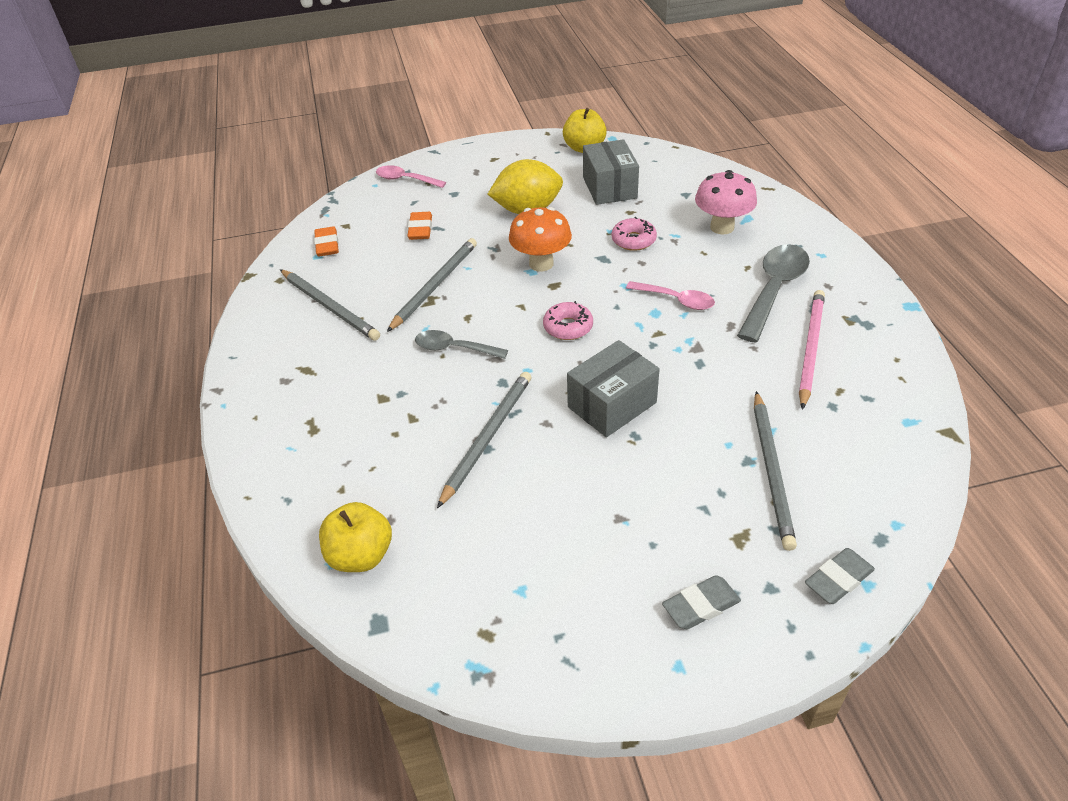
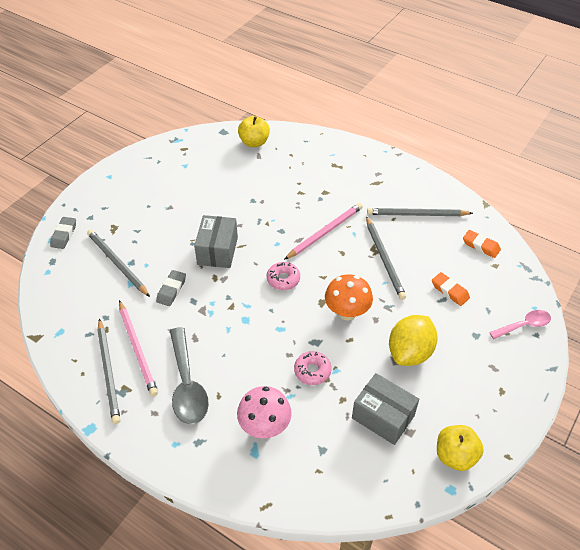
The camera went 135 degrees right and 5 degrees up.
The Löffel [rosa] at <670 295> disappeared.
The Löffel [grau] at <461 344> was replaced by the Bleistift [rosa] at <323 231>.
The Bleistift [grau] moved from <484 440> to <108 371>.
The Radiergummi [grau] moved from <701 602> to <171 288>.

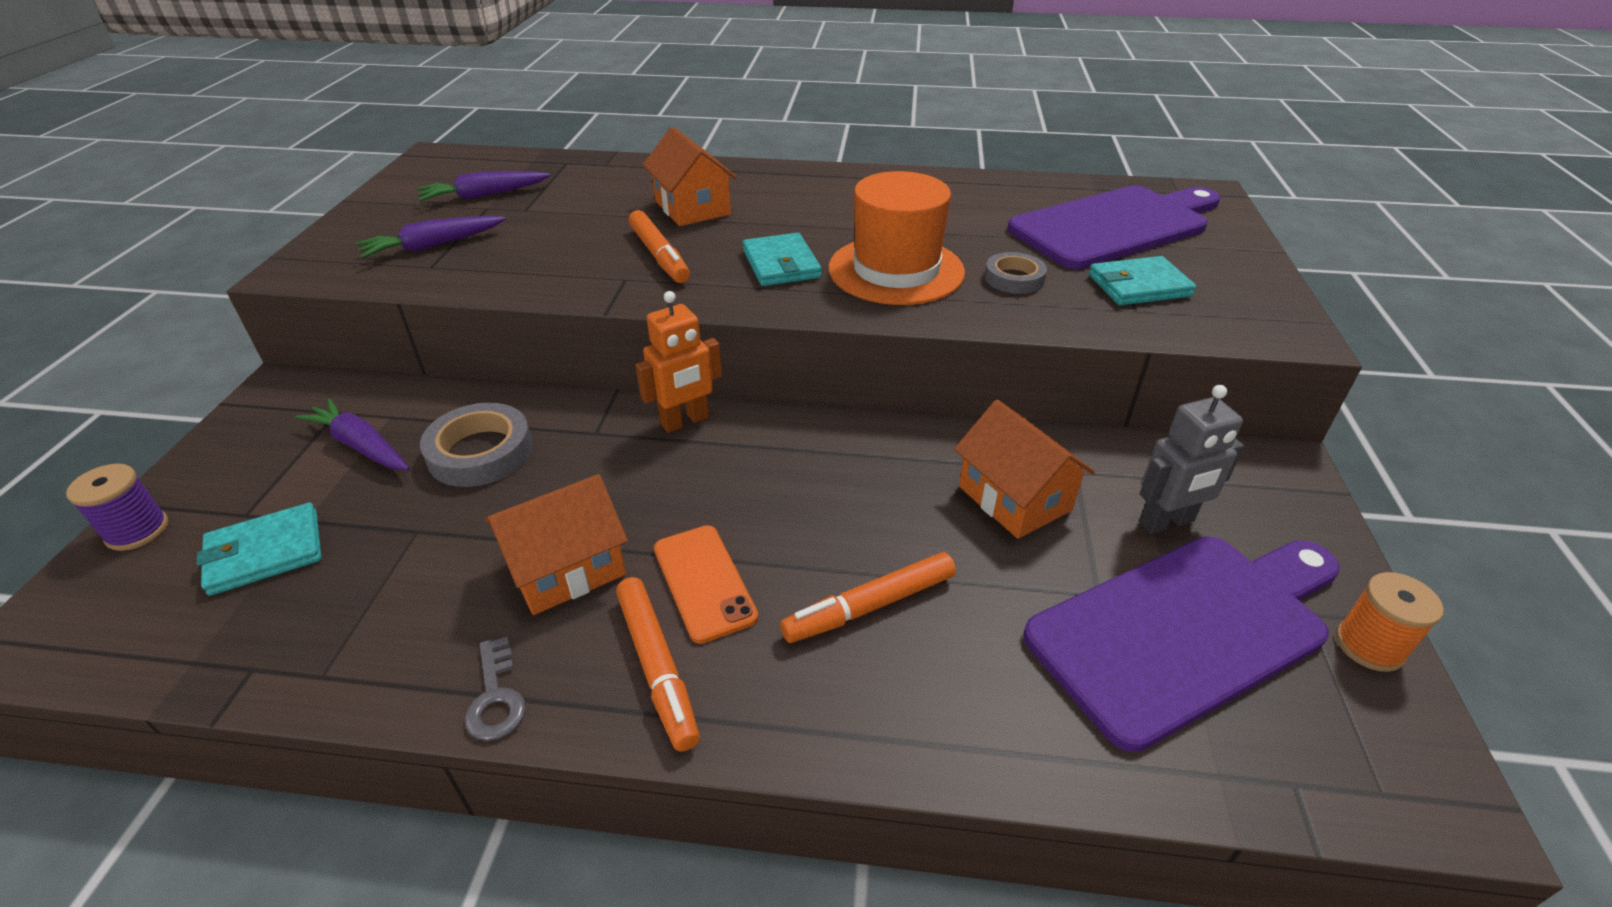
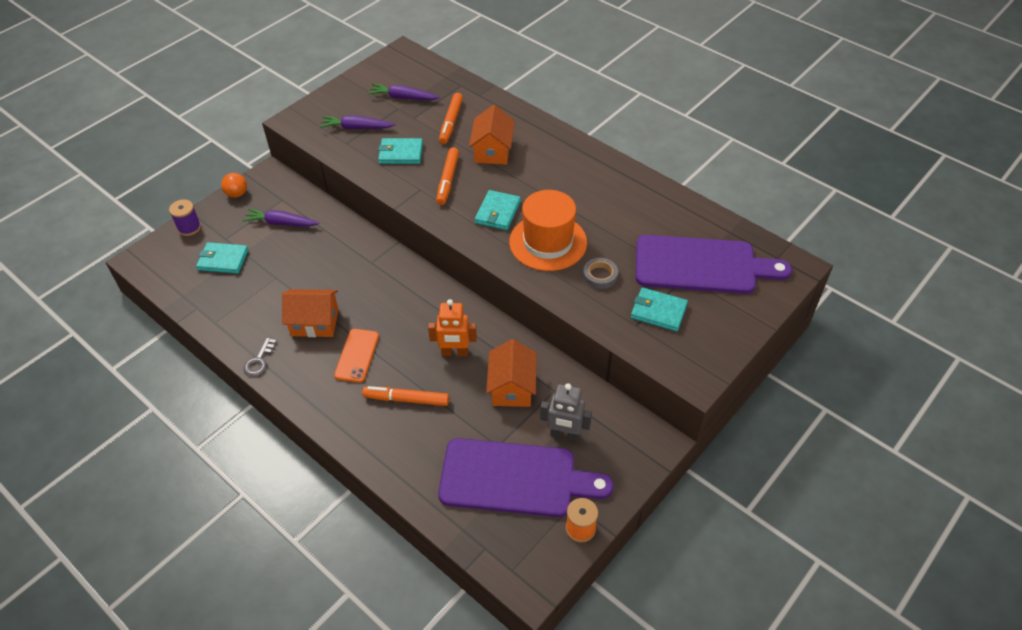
The camera went 35 degrees right and 10 degrees up.
The Roboter [orange] moved from <678 362> to <452 328>.
The Karotte [lila] at <353 434> turned 60 degrees counterclockwise.
The Klebeband [grau] at <476 445> disappeared.
The Filzstift [orange] moved from <658 664> to <451 118>.
The Geldbörse [türkis] at <400 151> appeared.
The Ball [orange] at <234 185> appeared.

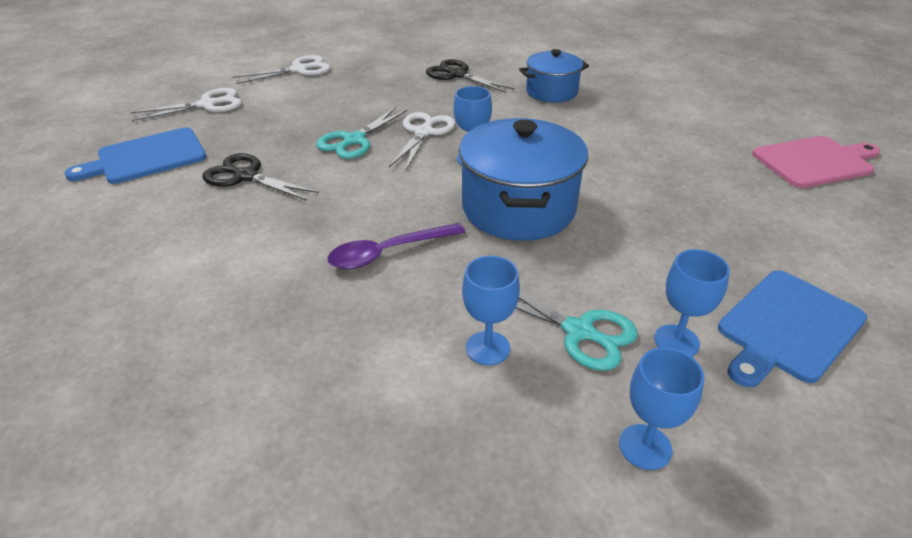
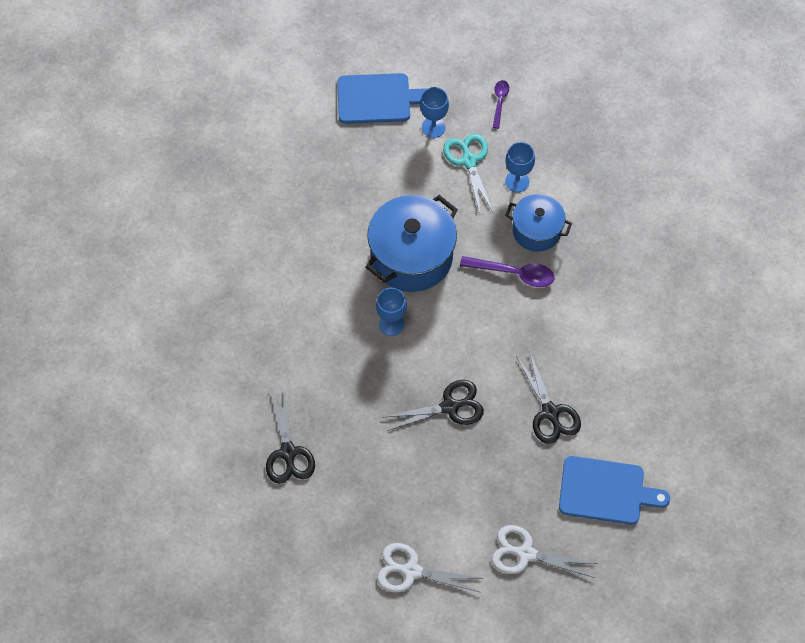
The camera went 140 degrees left and 25 degrees up.
The Kochtopf [blau] moved from <554 76> to <538 223>.
The Schere [türkis] at <362 133> became the Schere [schwarz] at <434 405>.
The Schere [weiß] at <422 141> disappeared.
The Schneidebrett [rosa] at <816 162> disappeared.
The Kelch [blau] at <661 408> was replaced by the Löffel [lila] at <501 104>.

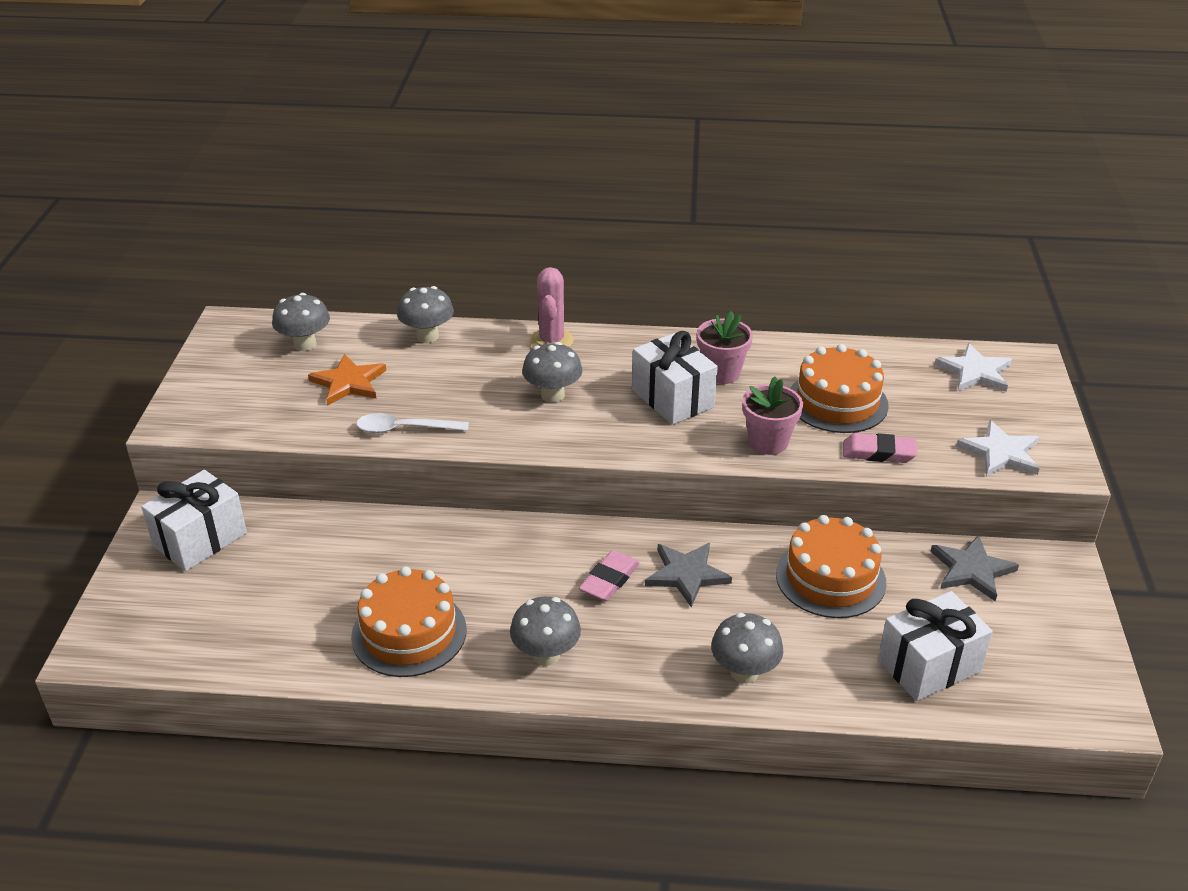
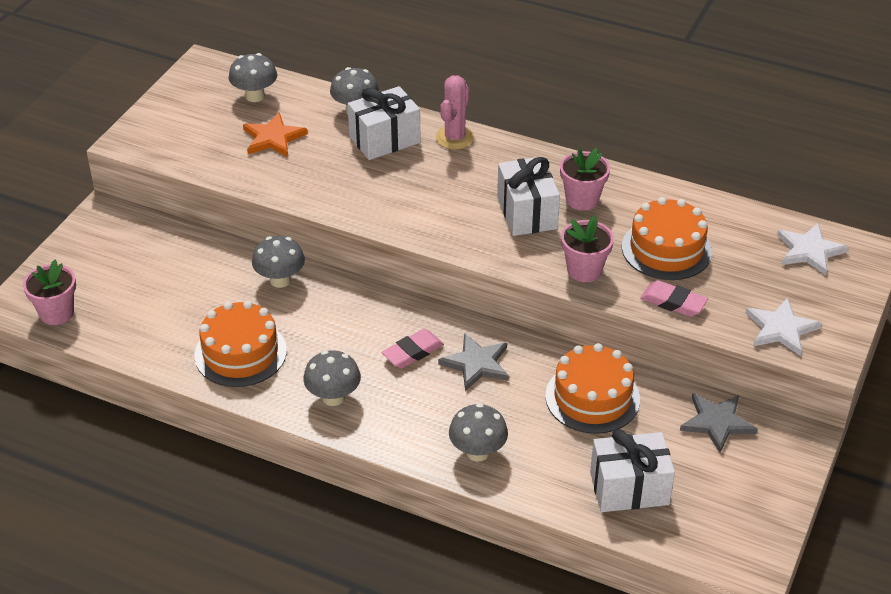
The camera went 20 degrees right and 5 degrees up.
The Pilz [grau] moved from <552 372> to <278 262>.
The Löffel [weiß] at <412 423> disappeared.
The Geschenk [weiß] moved from <194 520> to <384 123>.
The Blumentopf [rosa] at <49 292> appeared.

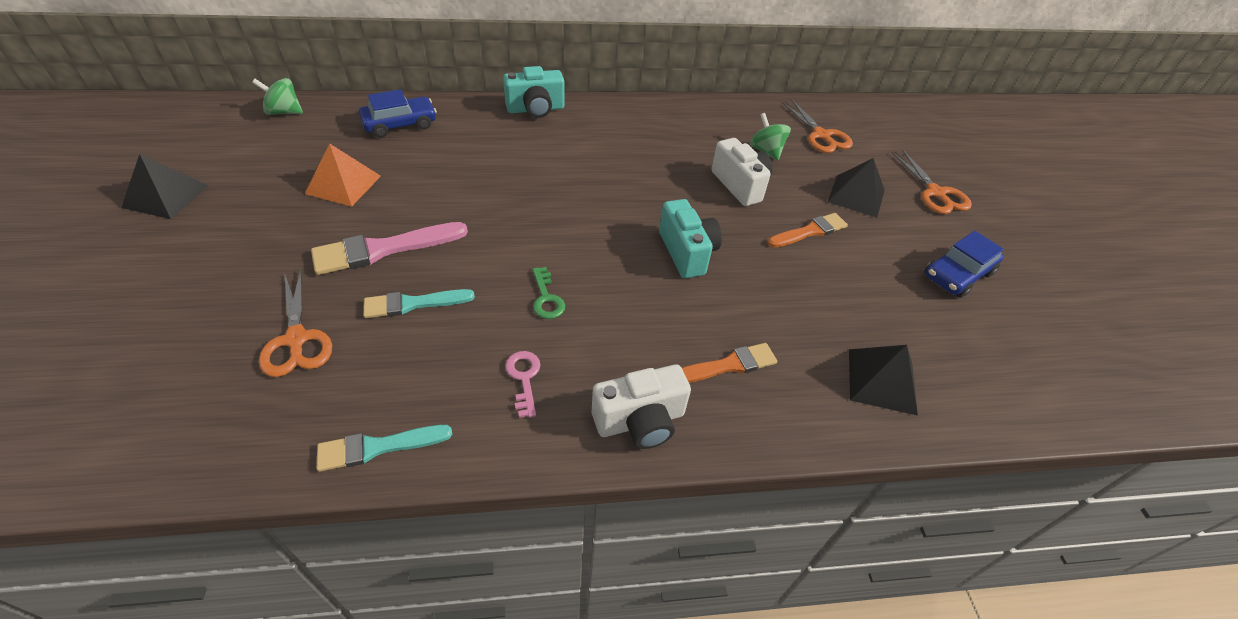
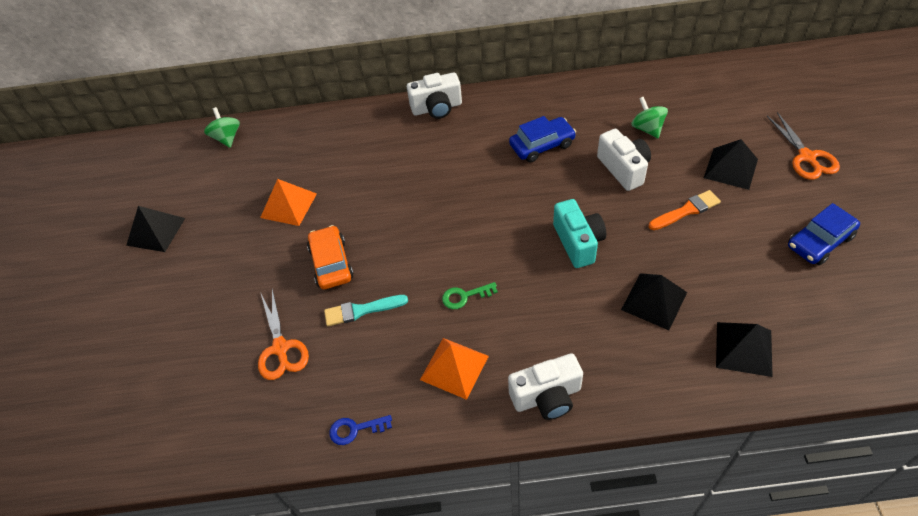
The camera went 10 degrees right and 5 degrees up.
The Kamera [türkis] at <534 92> became the Kamera [weiß] at <434 95>.
The Kreisel [grün] at <277 96> turned 60 degrees clockwise.
The Auto [blau] moved from <398 113> to <542 139>.
The Schere [orange] at <817 126> disappeared.
The Pinsel [rosa] at <389 248> was replaced by the Auto [orange] at <330 257>.
The Schlüssel [grün] at <548 293> turned 90 degrees clockwise.
The Pinsel [orange] at <729 363> disappeared.
The Schlüssel [rosa] at <523 384> was replaced by the Pyramide [orange] at <454 369>.
The Pinsel [türkis] at <384 448> was replaced by the Schlüssel [blau] at <361 430>.
The Pyramide [schwarz] at <654 301> appeared.

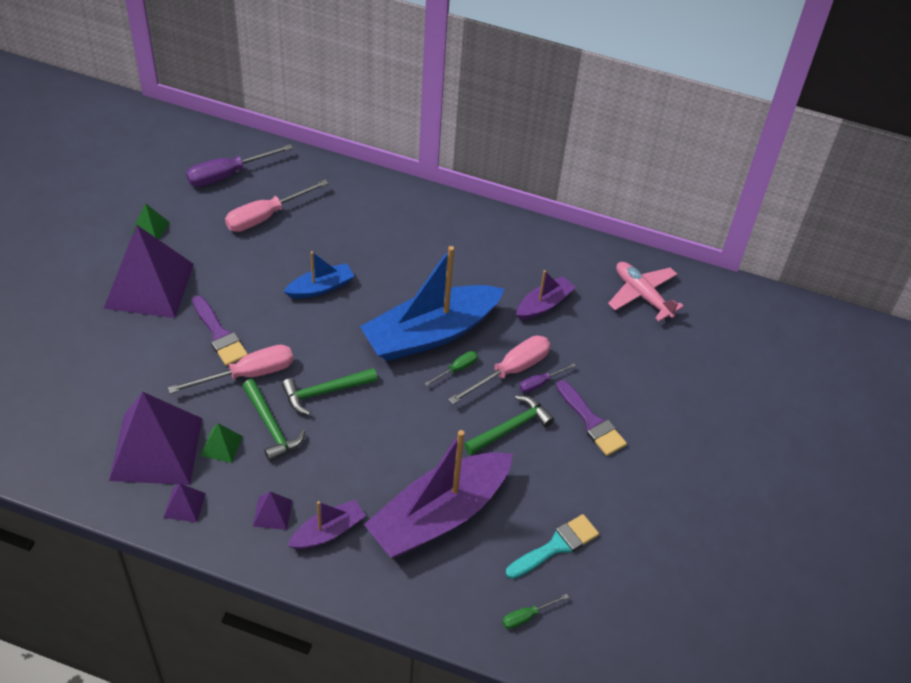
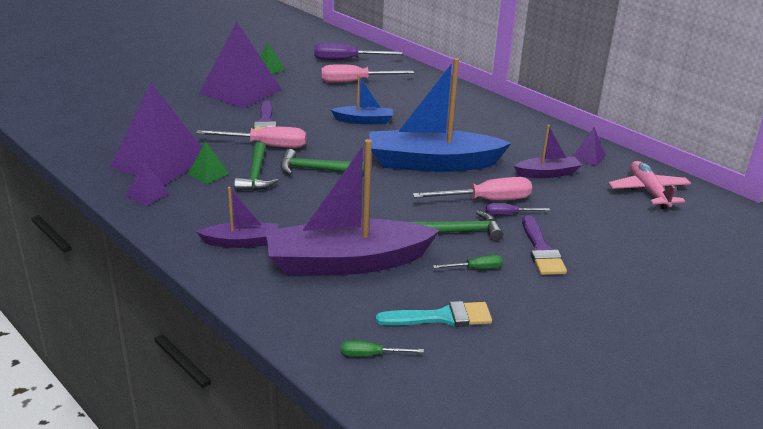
The camera went 30 degrees right and 20 degrees down.
The Schraubenzieher [grün] moved from <451 368> to <468 262>.
The Pyramide [lila] moved from <272 510> to <589 146>.

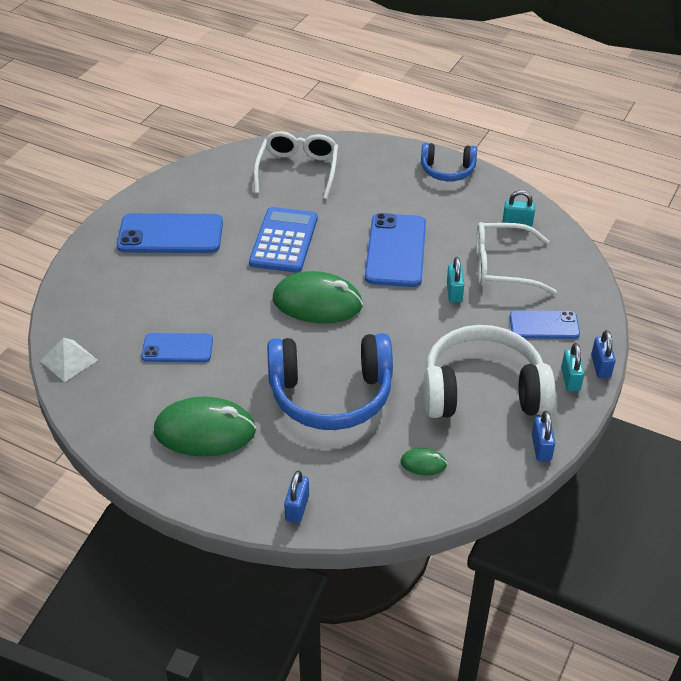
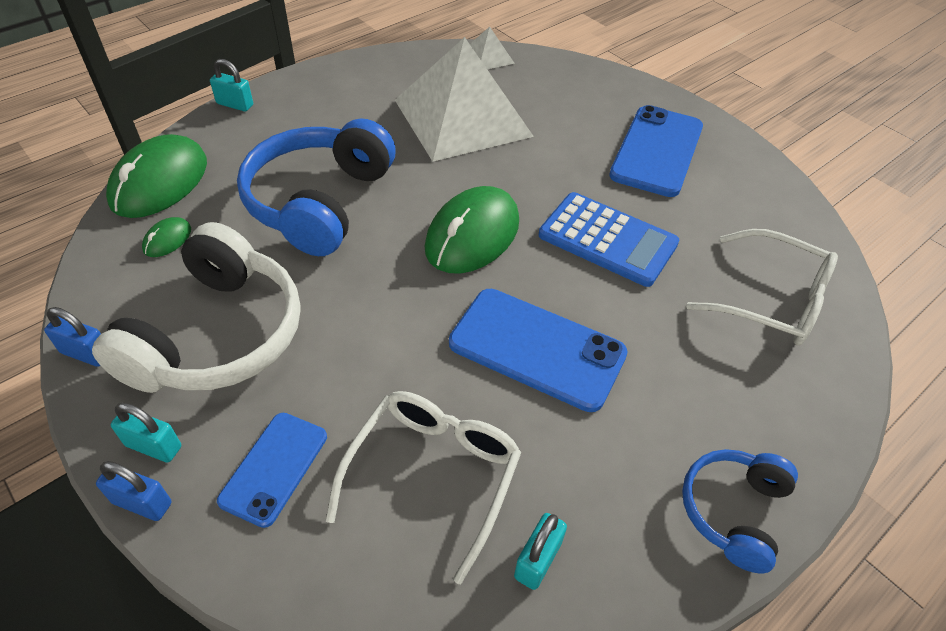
The camera went 110 degrees right and 5 degrees up.
The Vorhängeschloss [türkis] moved from <455 279> to <231 85>.
The Handy [blau] at <177 347> was replaced by the Pyramide [weiß] at <464 99>.
The Computermaus [grün] moved from <205 426> to <156 176>.
The Vorhängeschloss [blau] at <296 497> disappeared.

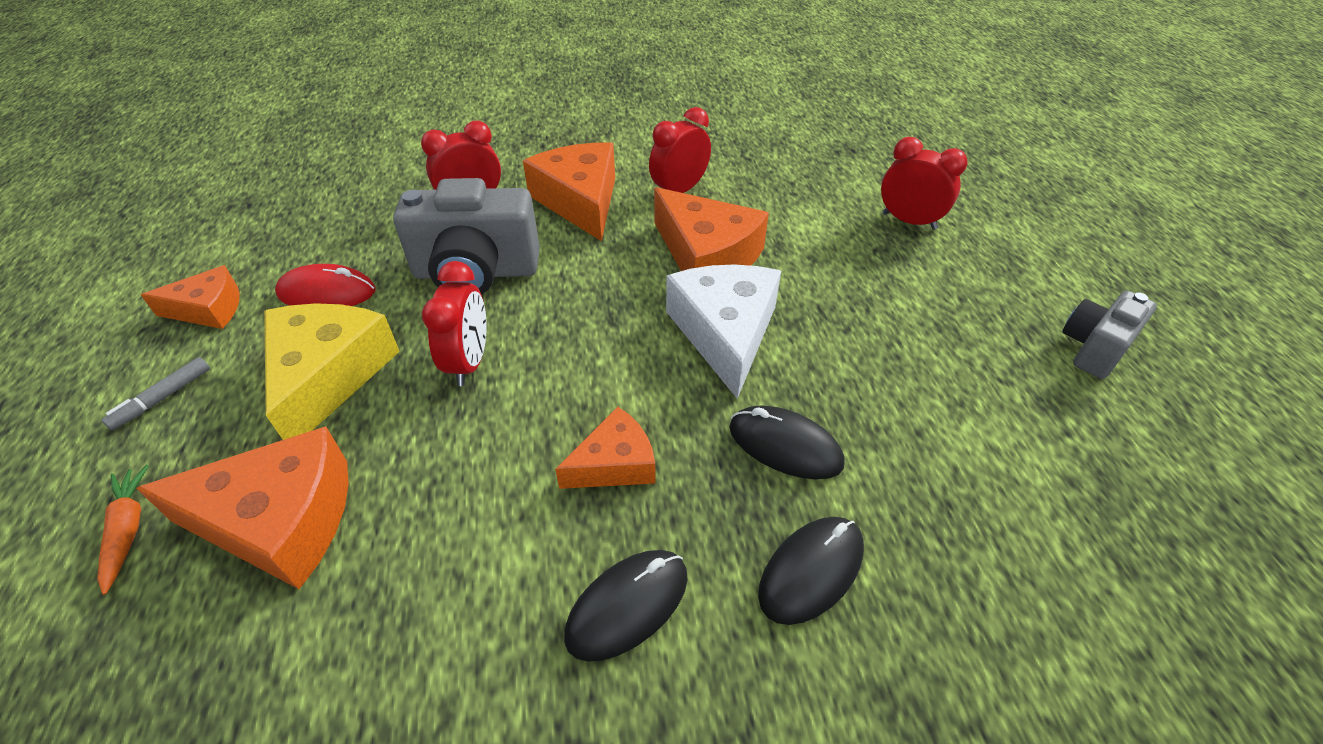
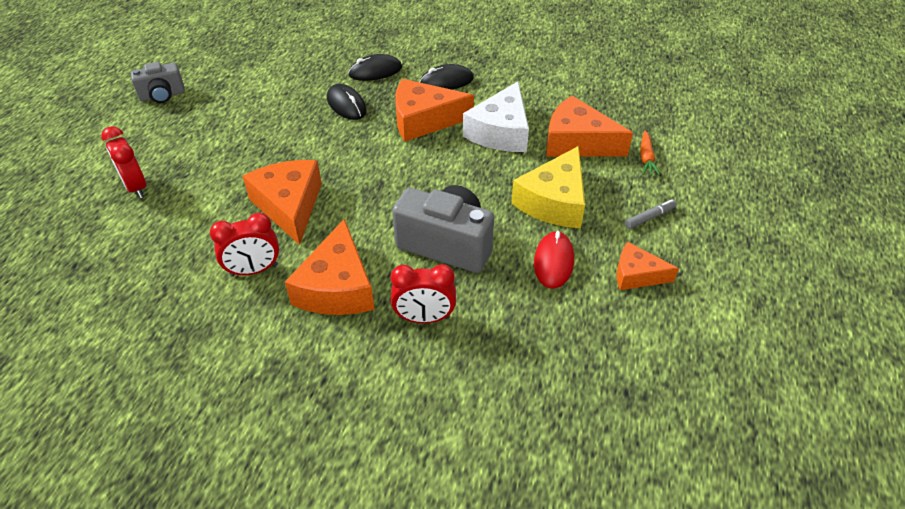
The camera went 155 degrees left and 0 degrees up.
The Wecker [rot] at <454 323> disappeared.
The Computermaus [rot] at <325 285> turned 75 degrees clockwise.
The Käse [weiß] moved from <723 331> to <496 116>.
The Käse [orange] at <605 448> changed to 1.70 times the size.

